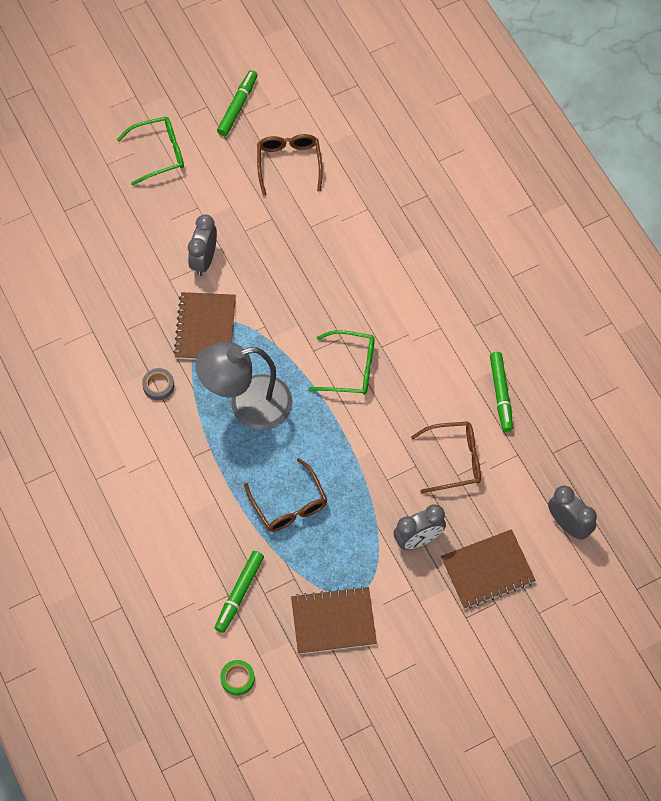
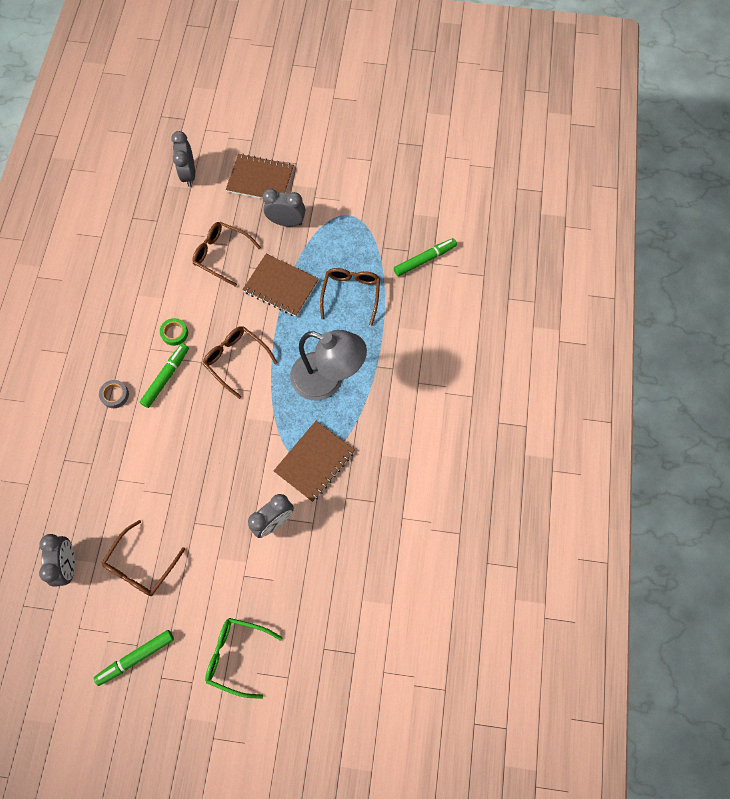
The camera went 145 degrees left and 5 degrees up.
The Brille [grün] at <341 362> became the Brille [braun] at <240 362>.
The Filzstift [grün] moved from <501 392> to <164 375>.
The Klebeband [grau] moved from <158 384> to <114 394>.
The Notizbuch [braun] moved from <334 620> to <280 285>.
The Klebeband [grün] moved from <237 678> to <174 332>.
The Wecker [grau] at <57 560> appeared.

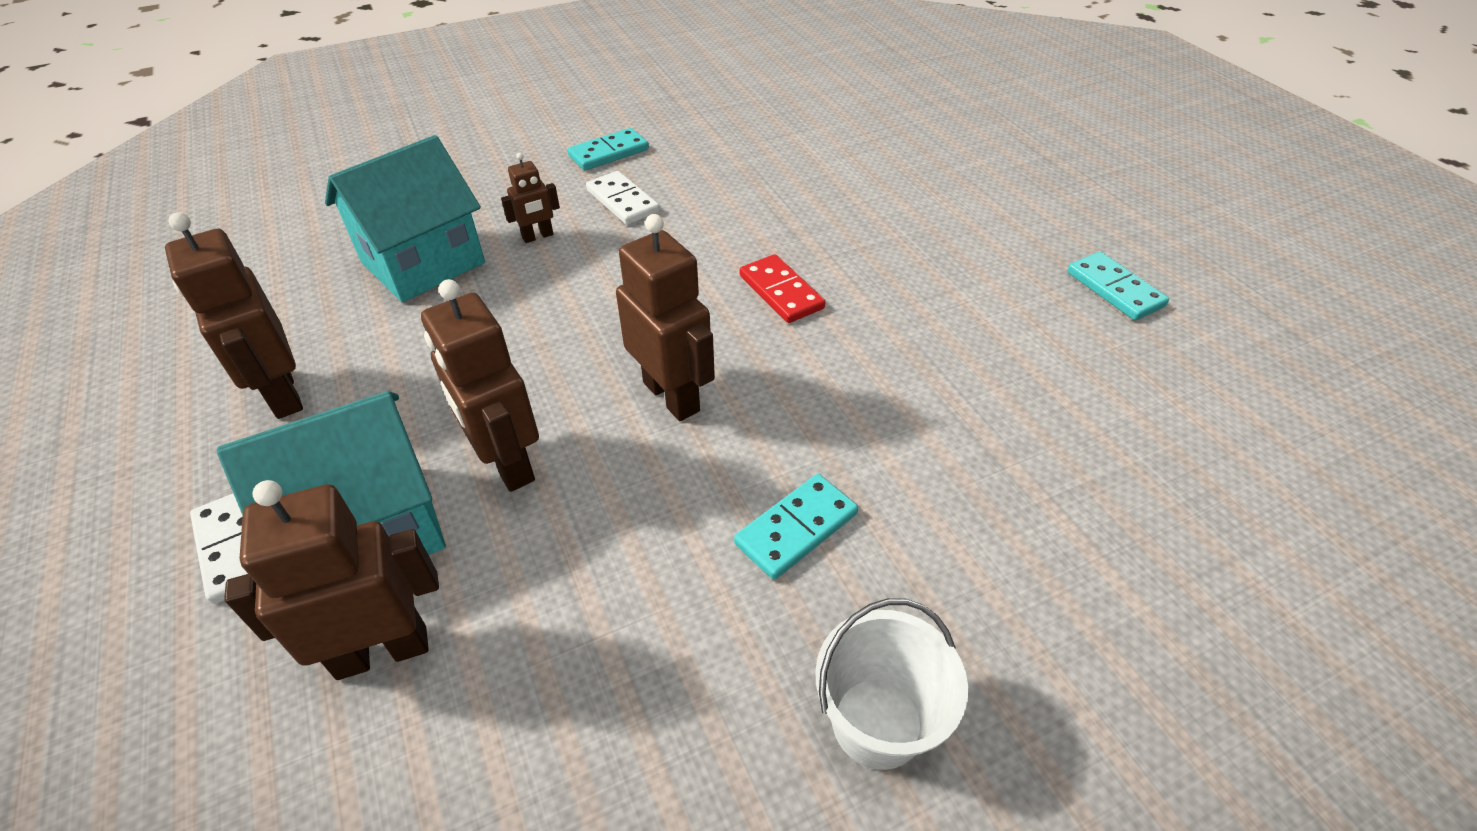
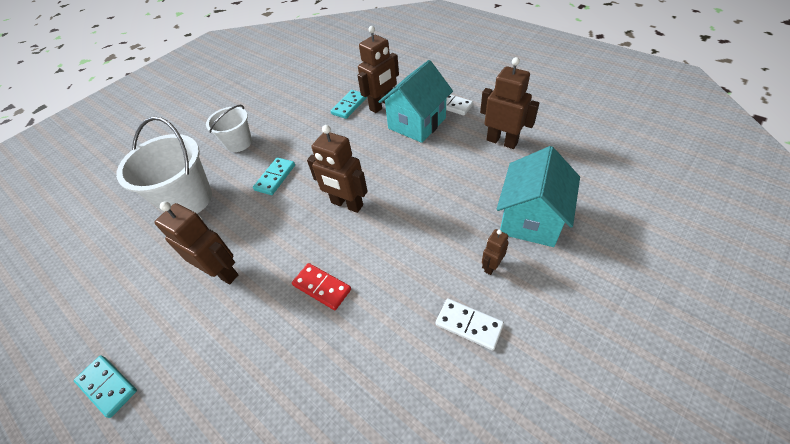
The camera went 160 degrees right and 5 degrees up.
The Dominostein [türkis] moved from <608 149> to <349 104>.
The Roboter [braun] moved from <480 385> to <196 242>.
The Eimer [weiß] at <164 165> appeared.

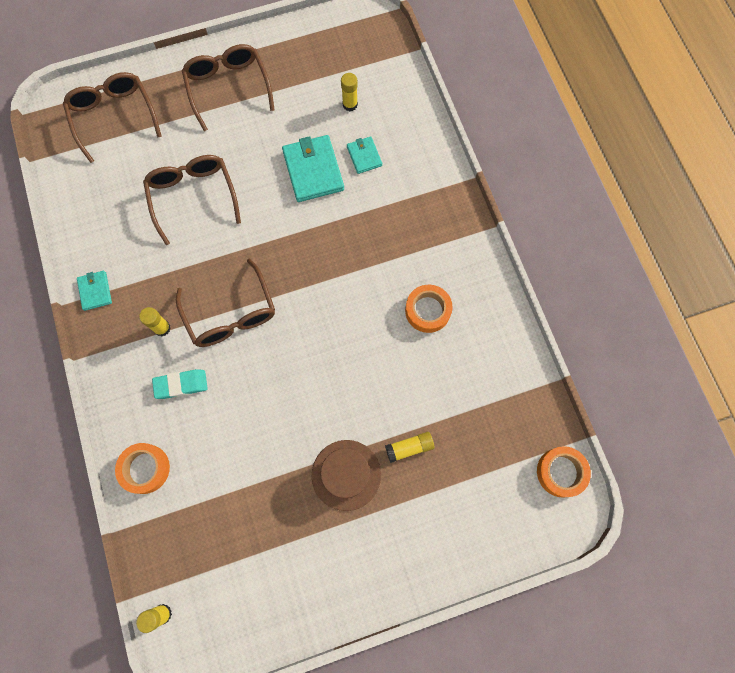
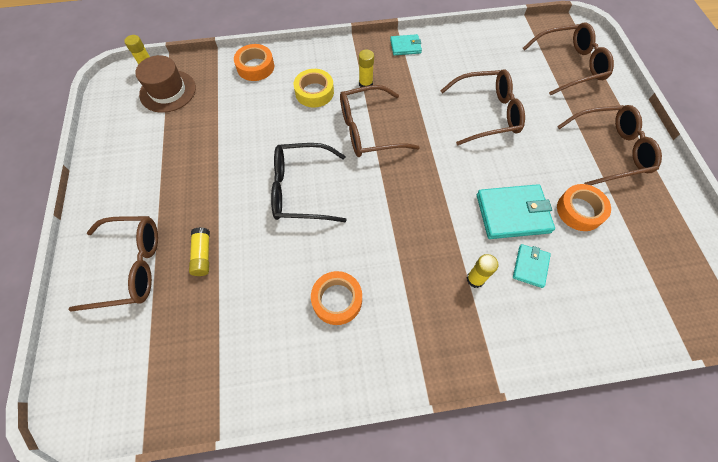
The camera went 100 degrees right and 10 degrees down.
The Klebestift [gelb] moved from <349 92> to <483 271>.
The Geldbörse [türkis] at <364 155> turned 60 degrees counterclockwise.
The Radiergummi [türkis] at <180 384> was replaced by the Klebeband [gelb] at <314 88>.
The Hut [braun] moved from <346 475> to <165 84>.
The Klebeband [orange] moved from <564 472> to <584 207>.
The Brille [schwarz] at <309 182> appeared.
The Brille [braun] at <113 264> appeared.

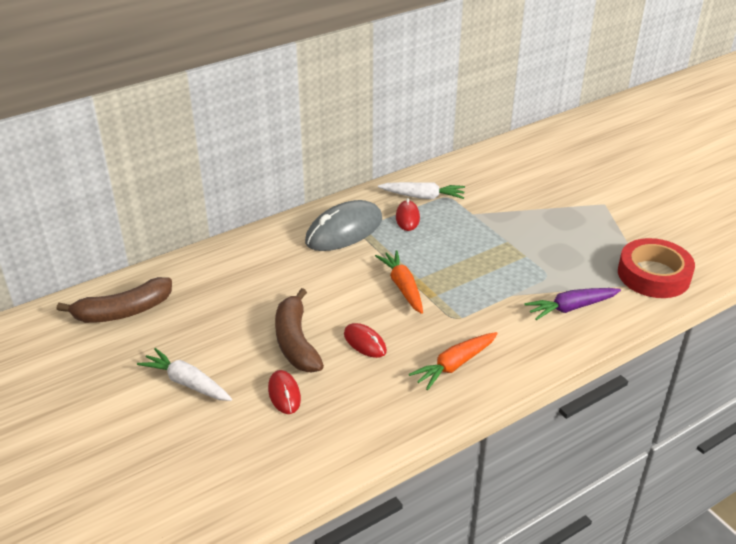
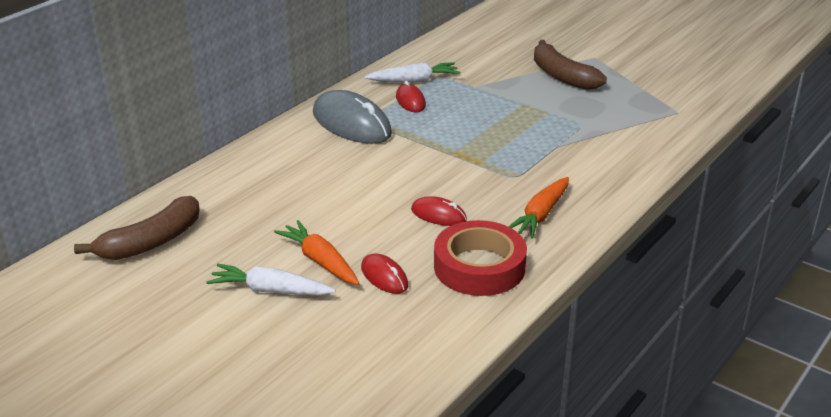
The camera went 20 degrees left and 5 degrees down.
The Computermaus [grau] at <343 225> turned 75 degrees counterclockwise.
The Klebeband [rot] moved from <656 268> to <480 258>.
The Karotte [orange] moved from <399 282> to <317 252>.
The Banane [braun] moved from <299 330> to <570 65>.
The Karotte [lila] at <572 304> disappeared.

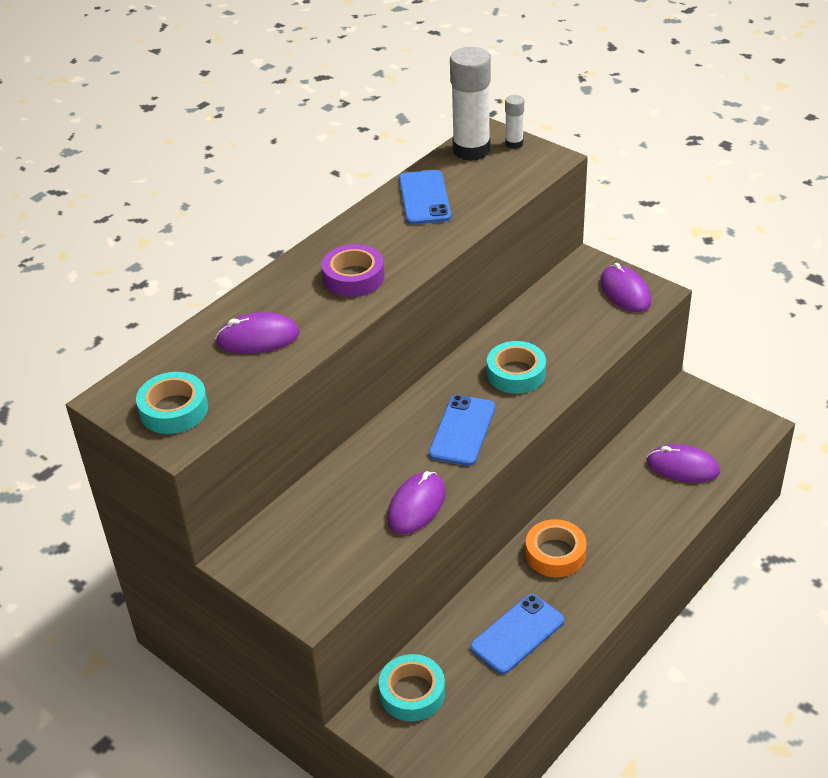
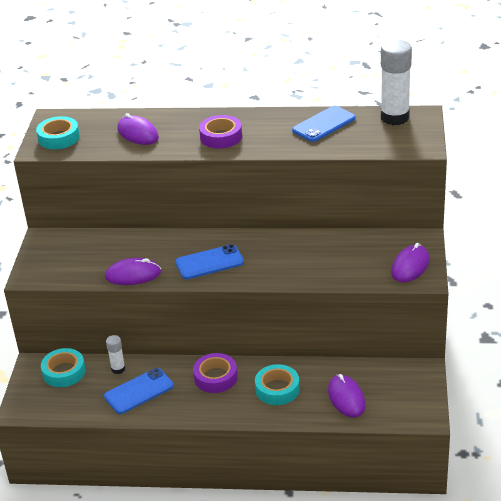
The camera went 55 degrees right and 5 degrees down.
The Klebestift [weiß] moved from <514 122> to <115 354>.
The Klebeband [türkis] moved from <516 367> to <277 384>.
The Klebeband [orange] at <556 548> became the Klebeband [lila] at <215 373>.
The Handy [blau] at <517 634> turned 45 degrees counterclockwise.

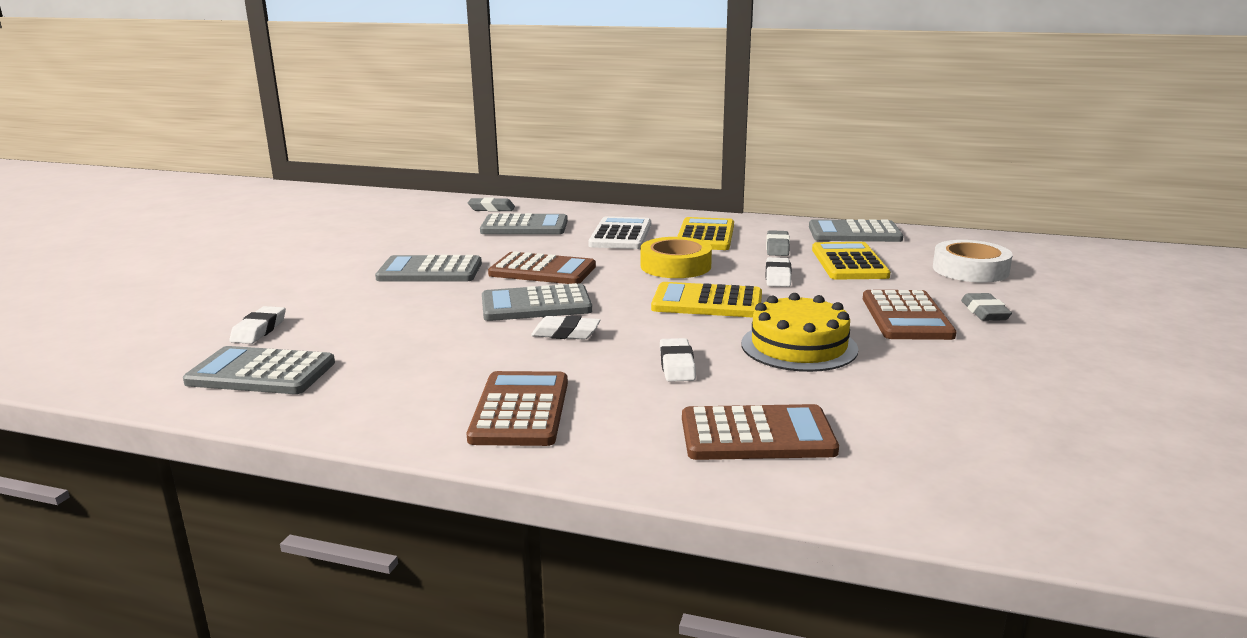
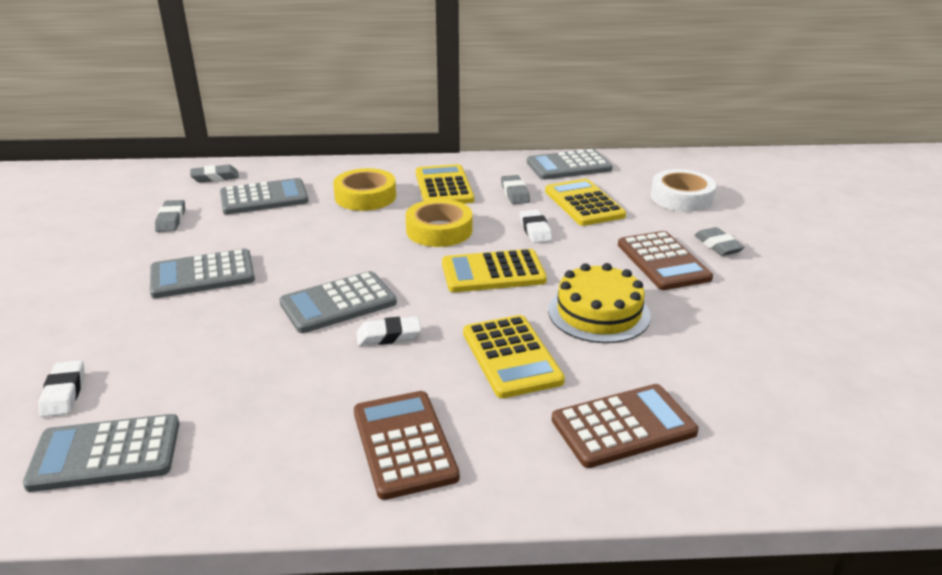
The camera went 20 degrees left and 10 degrees up.
The Taschenrechner [weiß] at <619 232> was replaced by the Klebeband [gelb] at <364 189>.
The Taschenrechner [braun] at <542 267> disappeared.
The Radiergummi [weiß] at <678 360> was replaced by the Taschenrechner [gelb] at <514 356>.
The Radiergummi [grau] at <170 216> appeared.

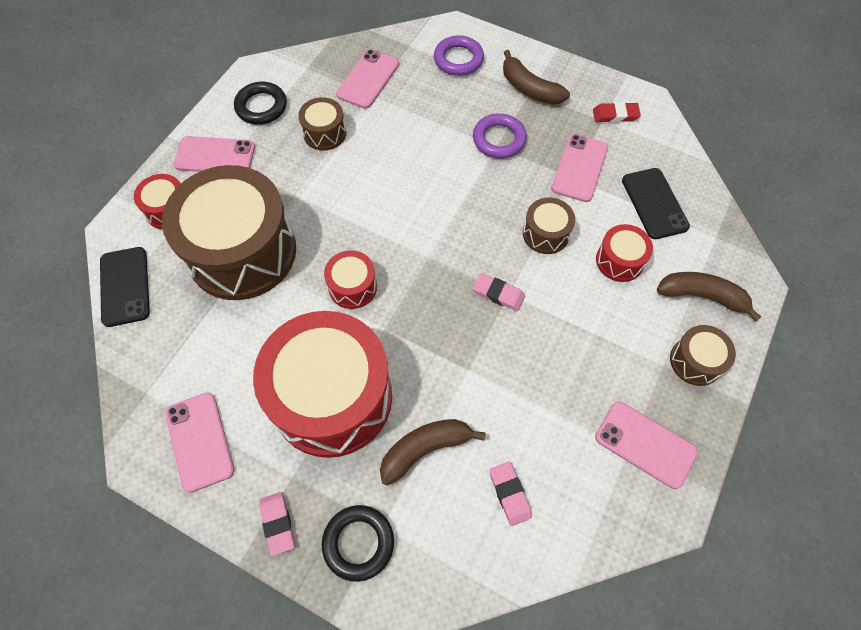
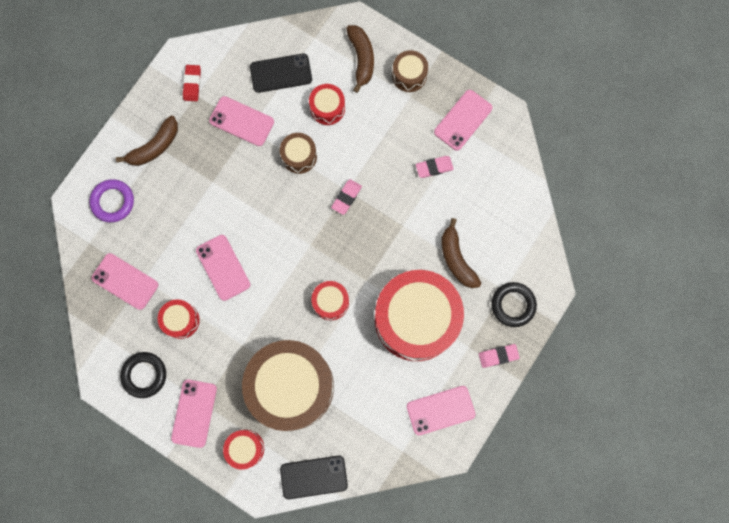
The camera went 85 degrees left and 15 degrees up.
The Trommel [braun] at <322 124> became the Trommel [rot] at <179 319>.
The Ring [lila] at <500 136> disappeared.
The Banane [braun] at <709 296> turned 150 degrees clockwise.
The Radiergummi [rosa] moved from <510 494> to <435 167>.
The Handy [rosa] at <223 268> appeared.

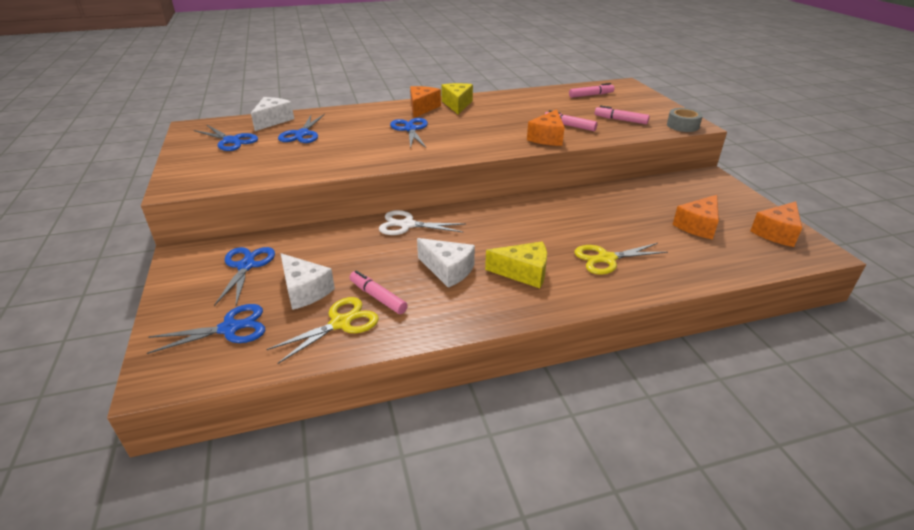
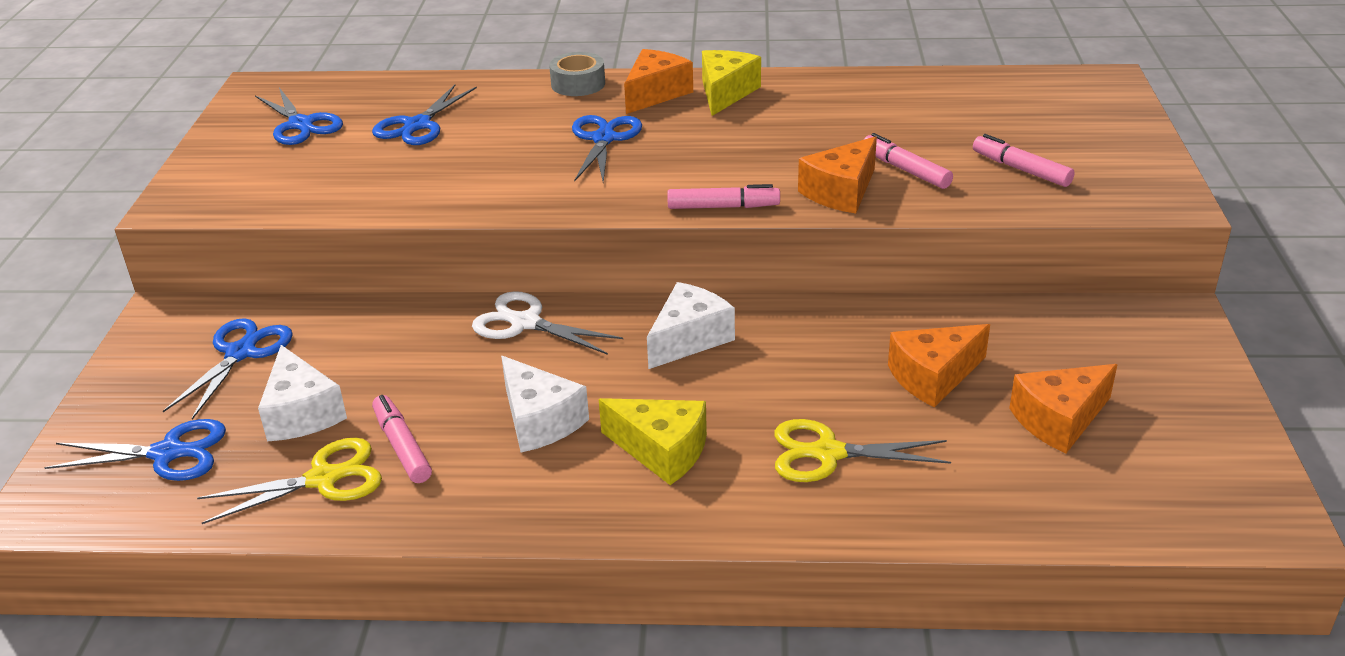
The camera went 20 degrees right and 0 degrees up.
The Filzstift [rosa] moved from <591 90> to <723 196>.
The Käse [weiß] moved from <272 114> to <691 325>.
The Klebeband [grau] moved from <685 120> to <577 74>.
The Käse [orange] moved from <776 224> to <939 365>.

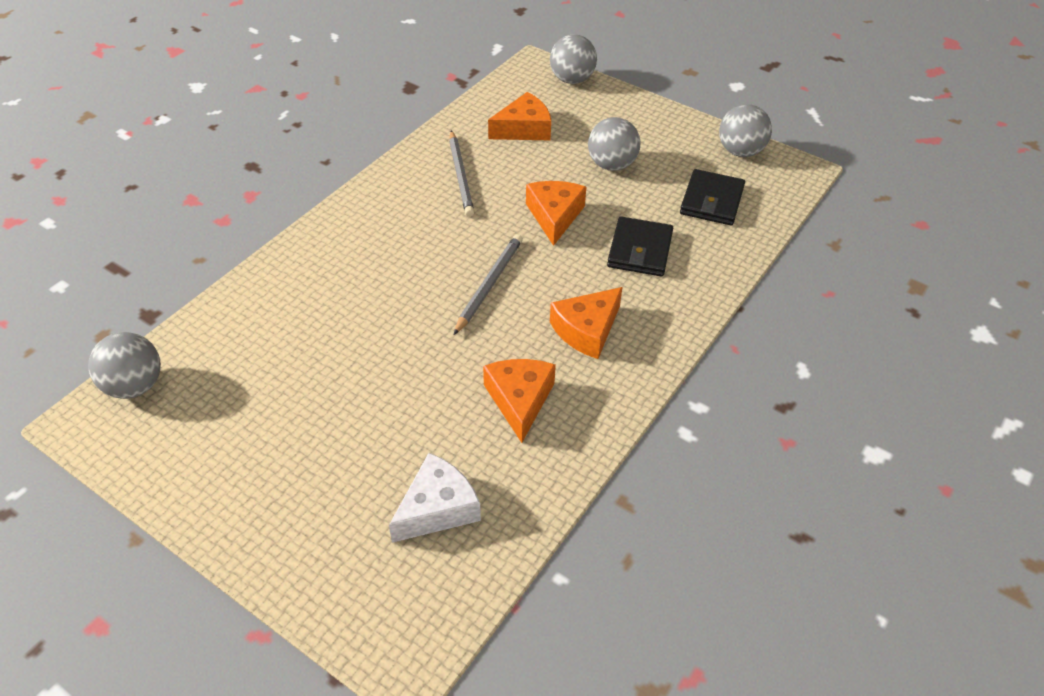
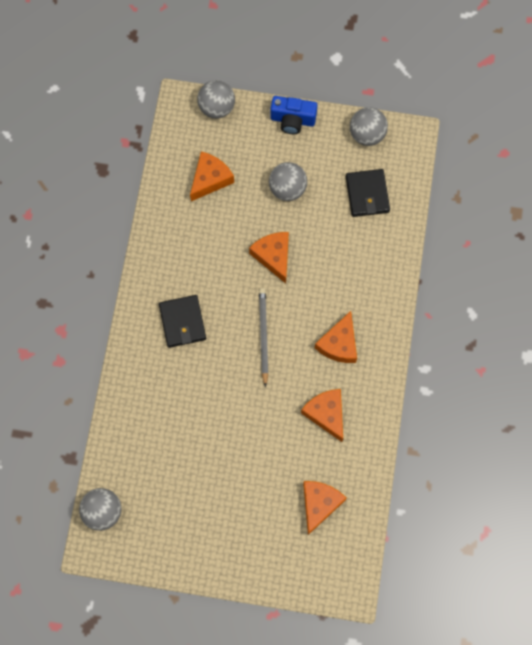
The camera went 25 degrees left and 25 degrees up.
The Bleistift [grau] at <461 174> disappeared.
The Geldbörse [schwarz] moved from <640 246> to <182 321>.
The Käse [weiß] at <435 498> became the Käse [orange] at <325 508>.
The Kamera [blau] at <294 115> appeared.

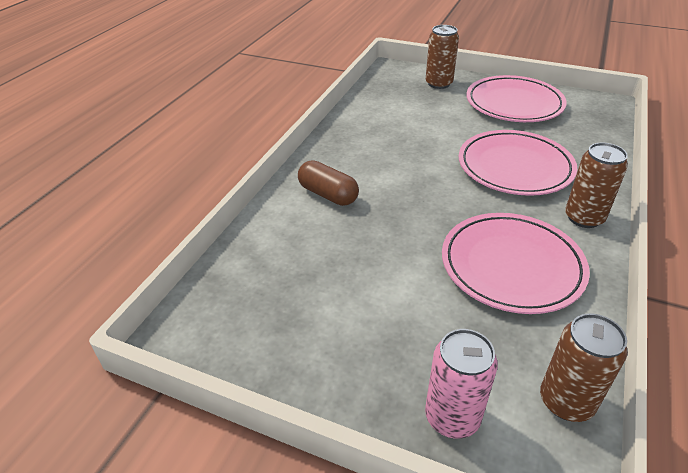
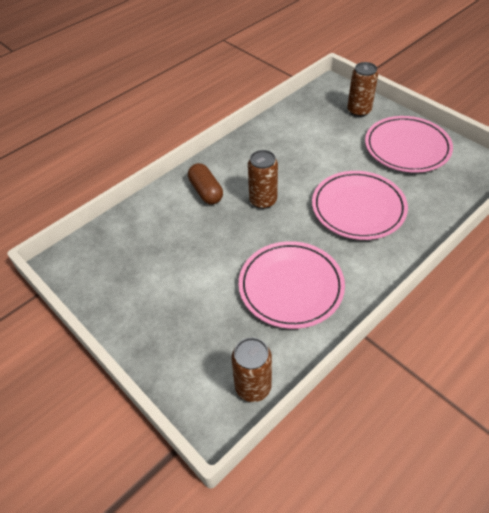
The camera went 25 degrees right and 10 degrees up.
The Dose [braun] moved from <596 185> to <263 179>.
The Dose [rosa] at <461 384> disappeared.

